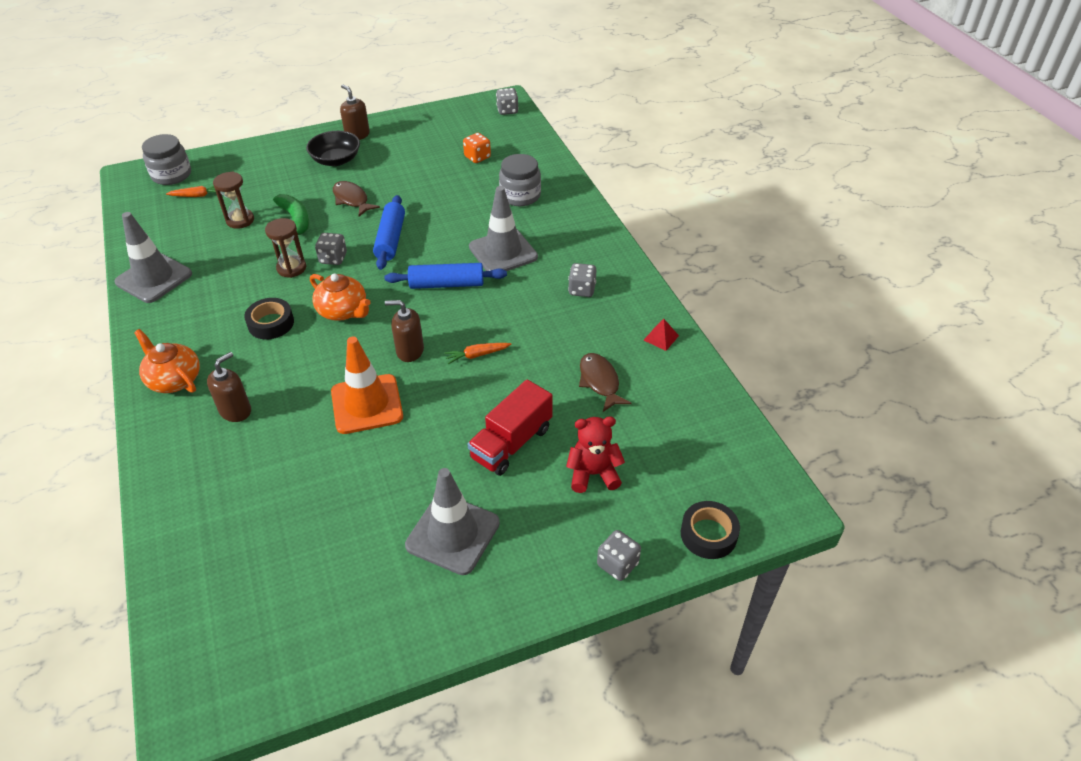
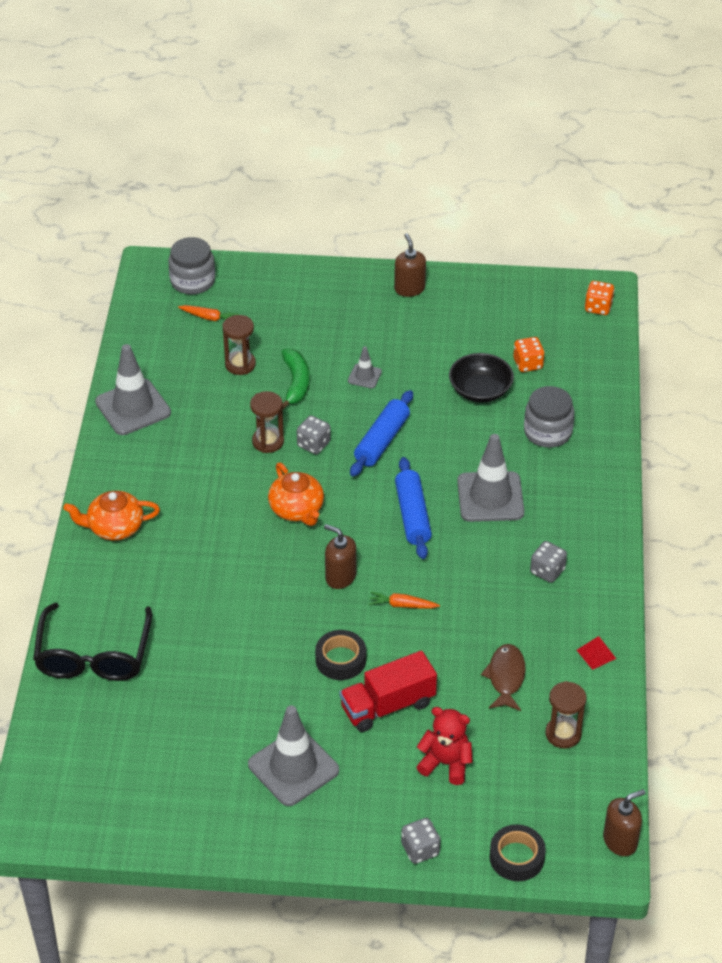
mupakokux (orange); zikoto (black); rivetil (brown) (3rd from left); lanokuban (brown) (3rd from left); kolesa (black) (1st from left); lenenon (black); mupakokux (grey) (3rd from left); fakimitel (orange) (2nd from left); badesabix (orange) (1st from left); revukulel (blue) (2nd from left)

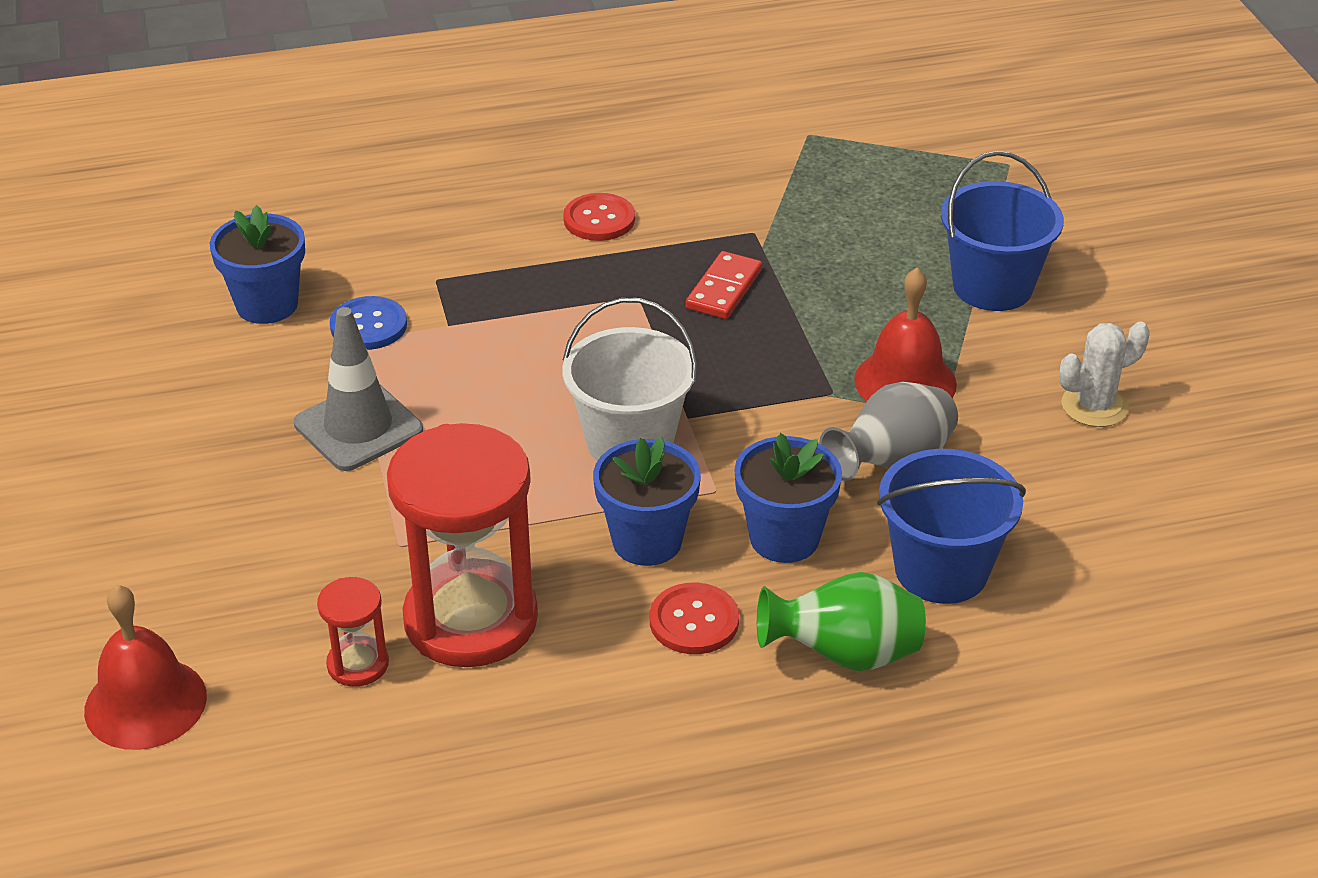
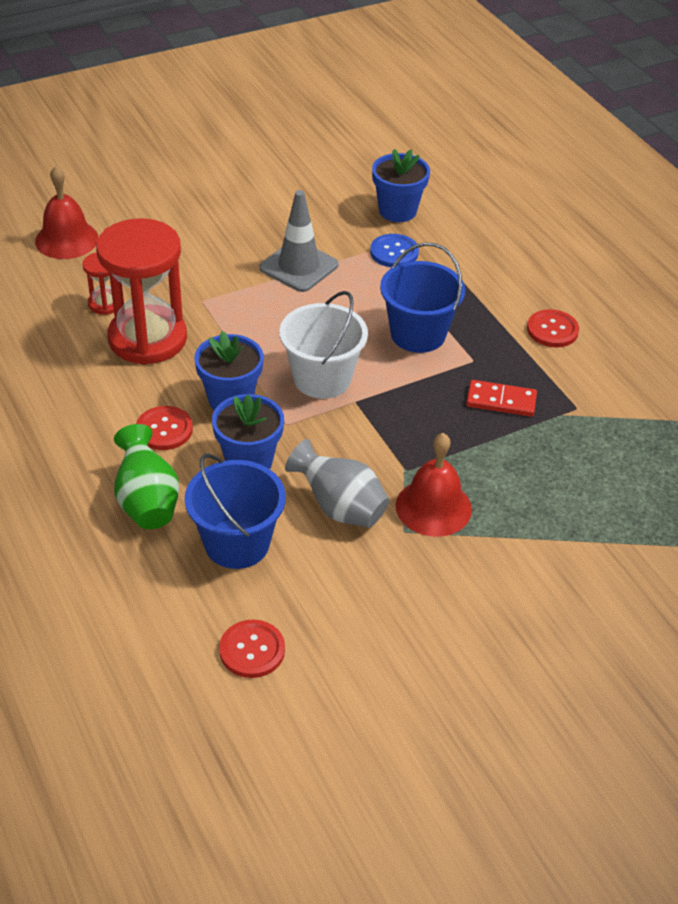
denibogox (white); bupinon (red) (2nd from left); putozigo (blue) (2nd from left)

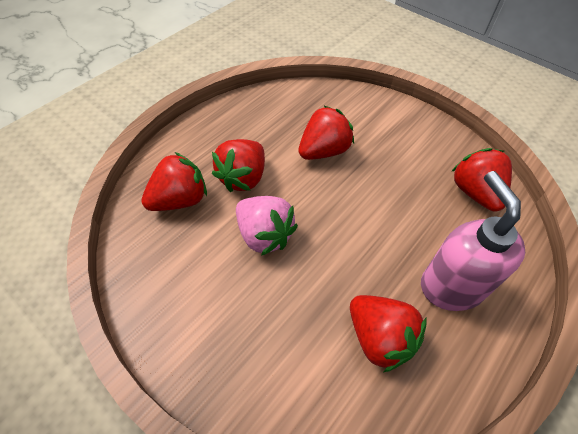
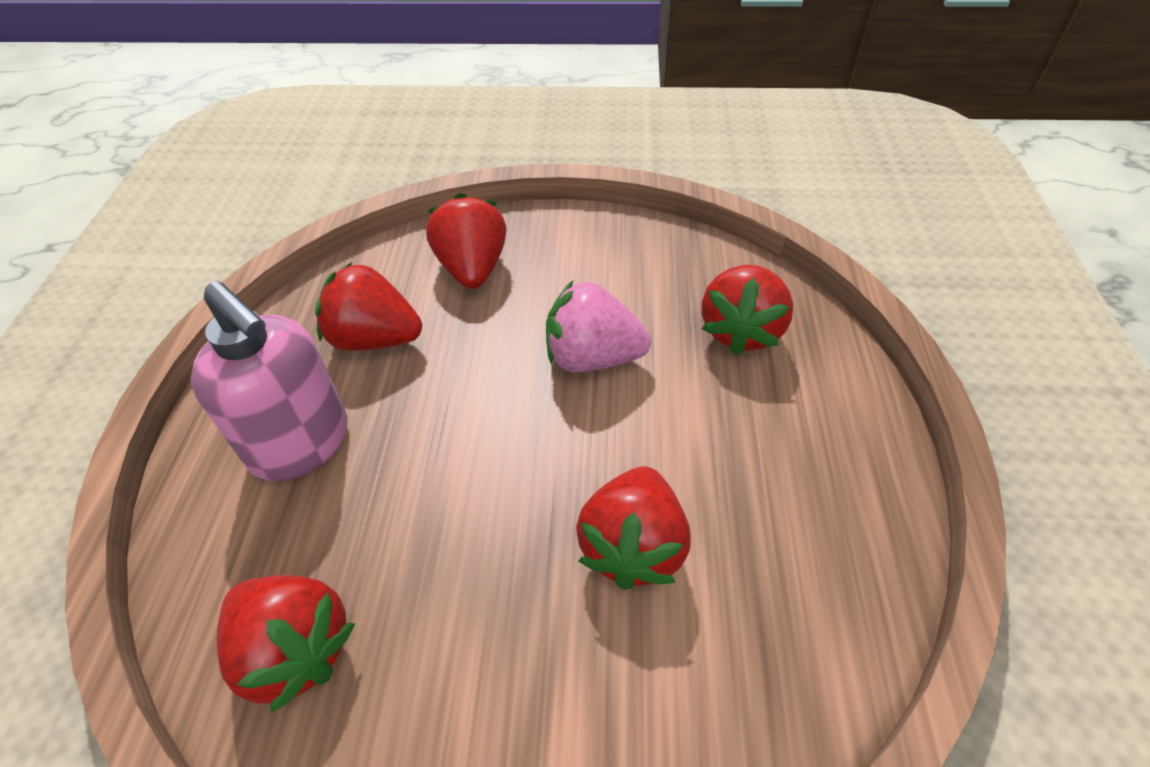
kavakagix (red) (3rd from left)

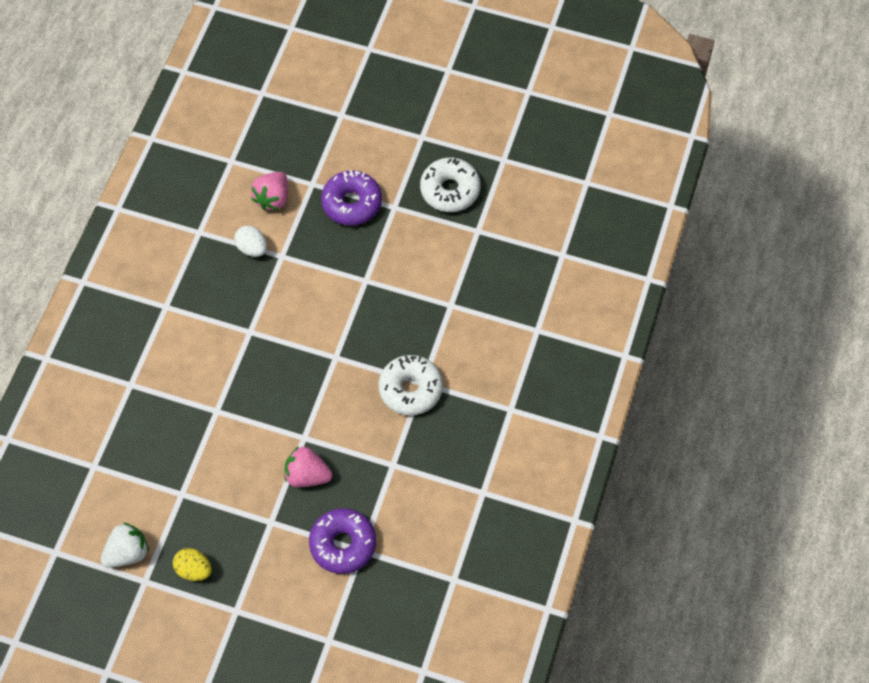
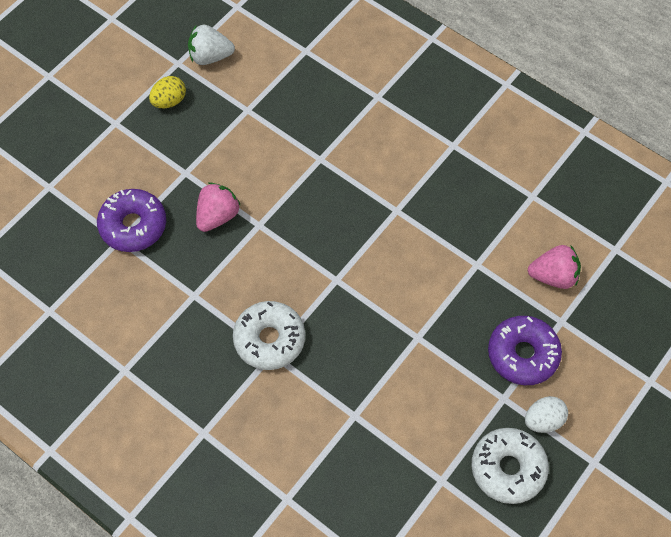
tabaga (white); kavakagix (white); kavakagix (pink) (2nd from left)

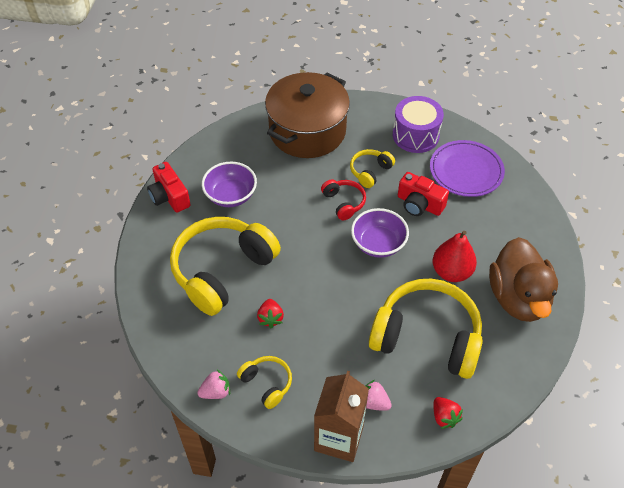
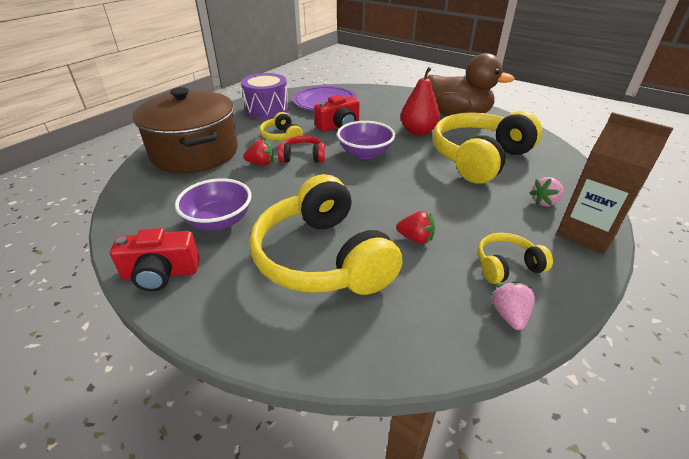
kavakagix (red) (1st from left)

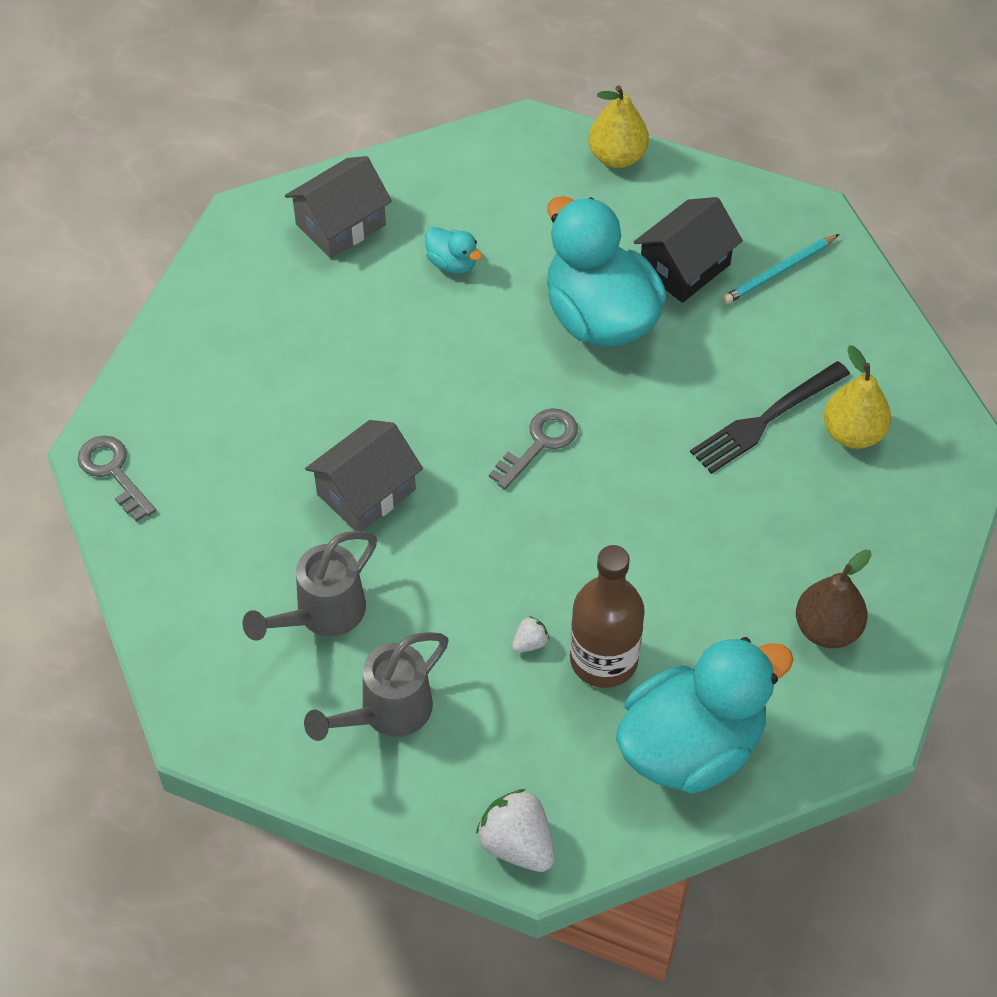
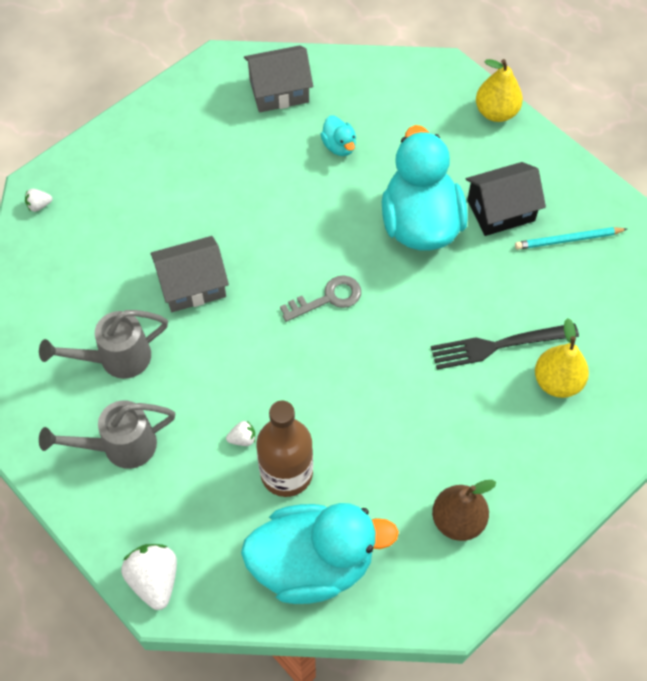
kavakagix (white) (1st from left)

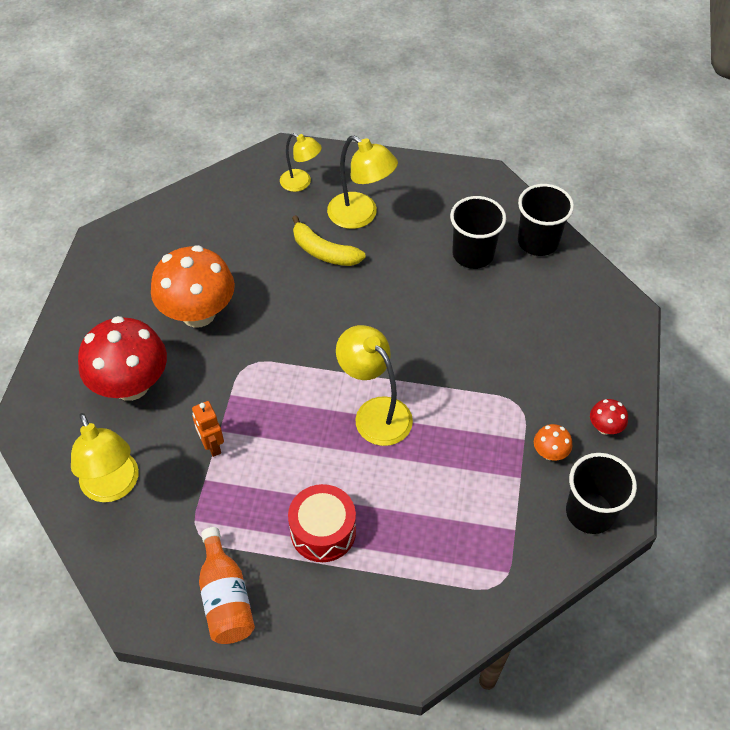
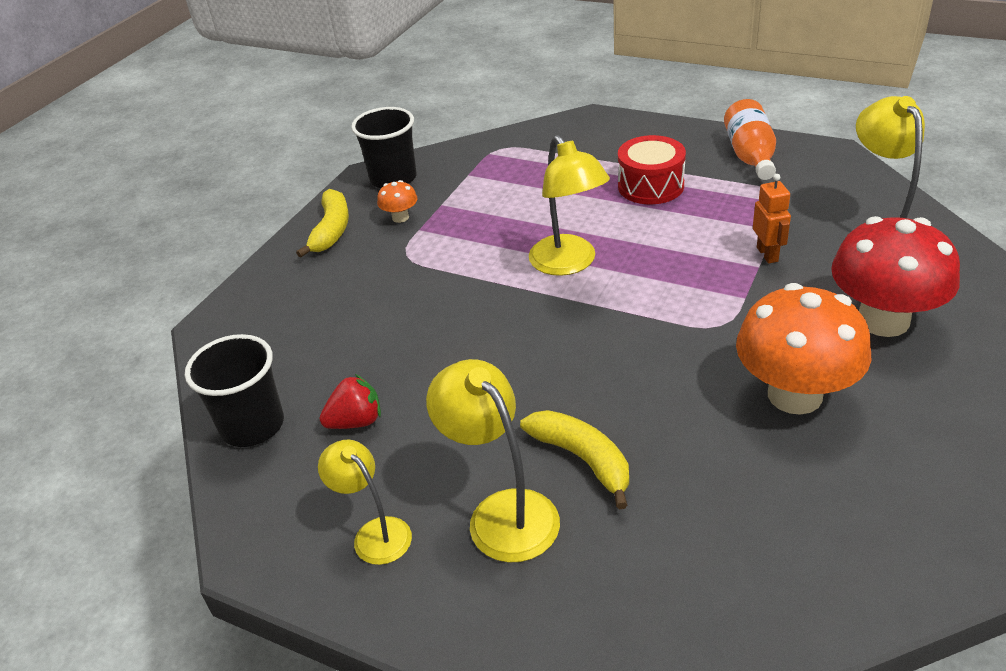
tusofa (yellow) (1st from left); kavakagix (red); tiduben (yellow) (1st from left)

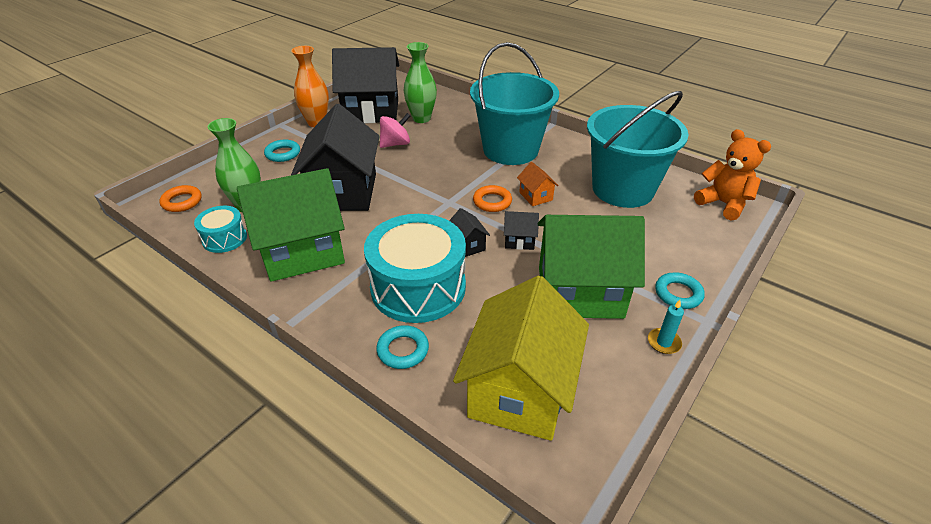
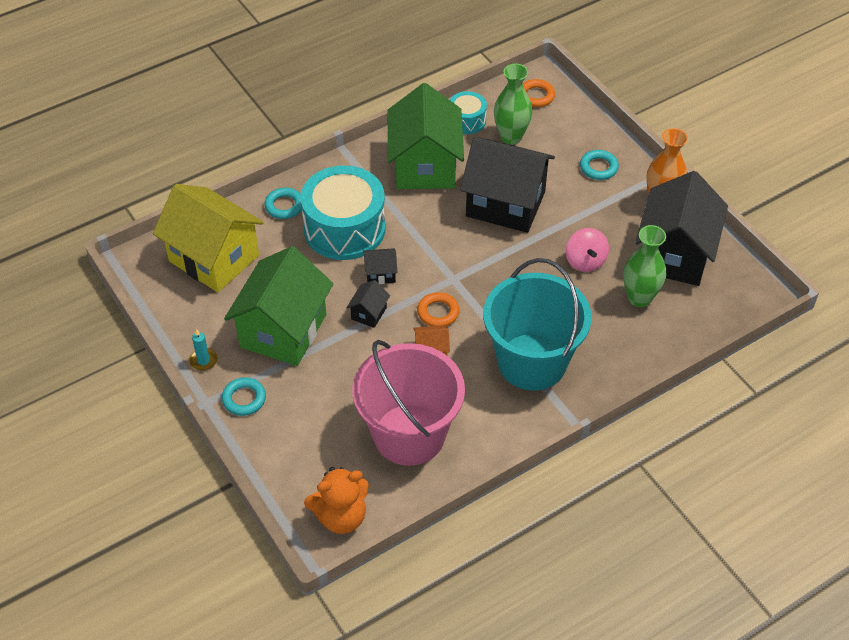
putozigo (pink)

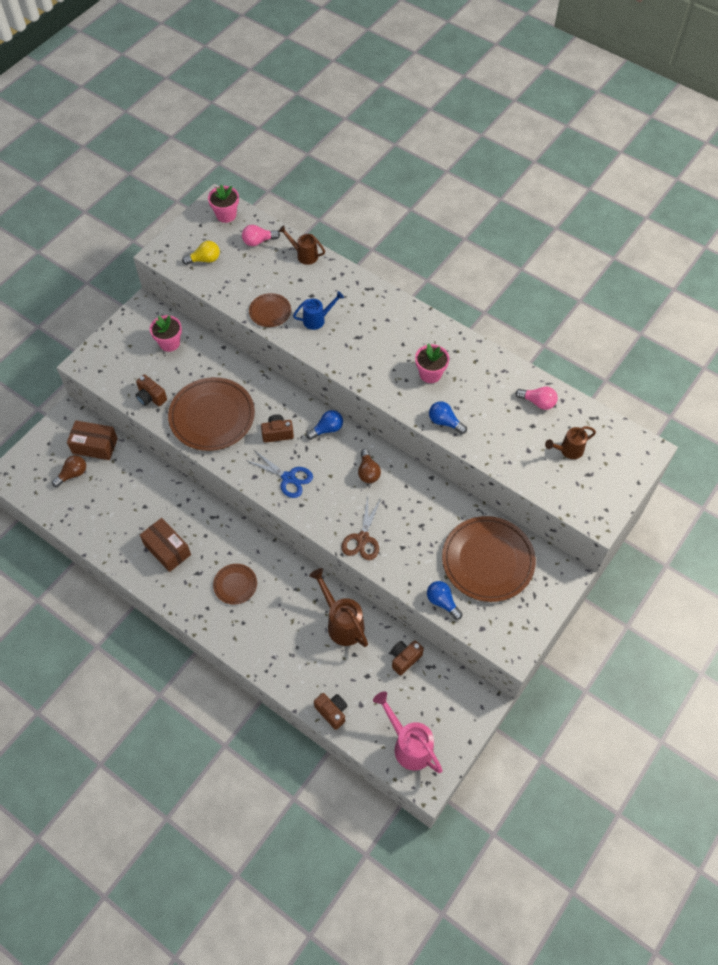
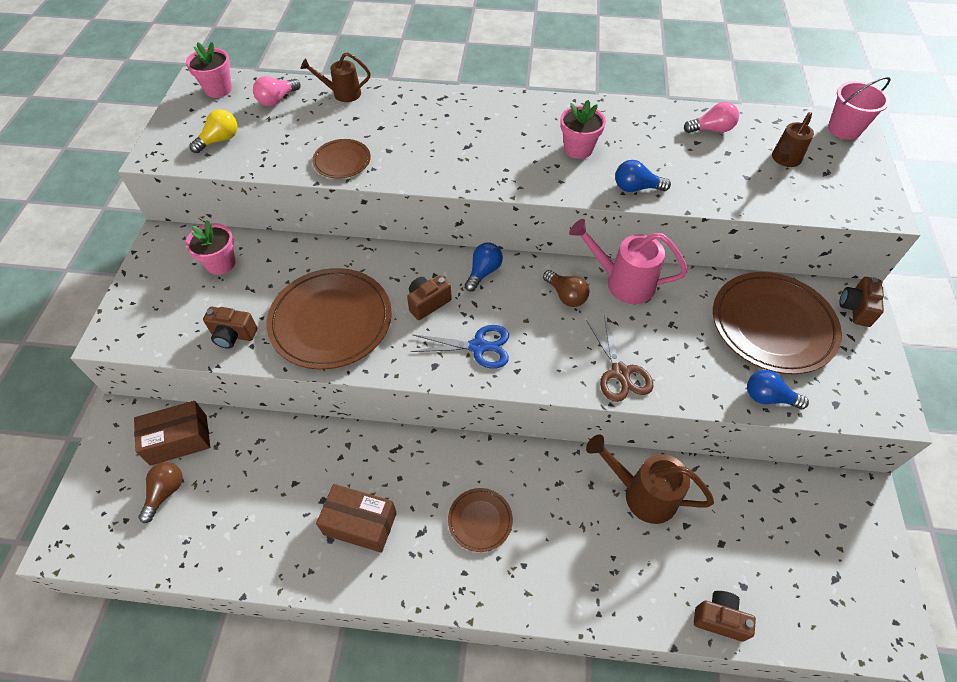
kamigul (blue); putozigo (pink); kamigul (pink); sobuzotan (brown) (4th from left)

